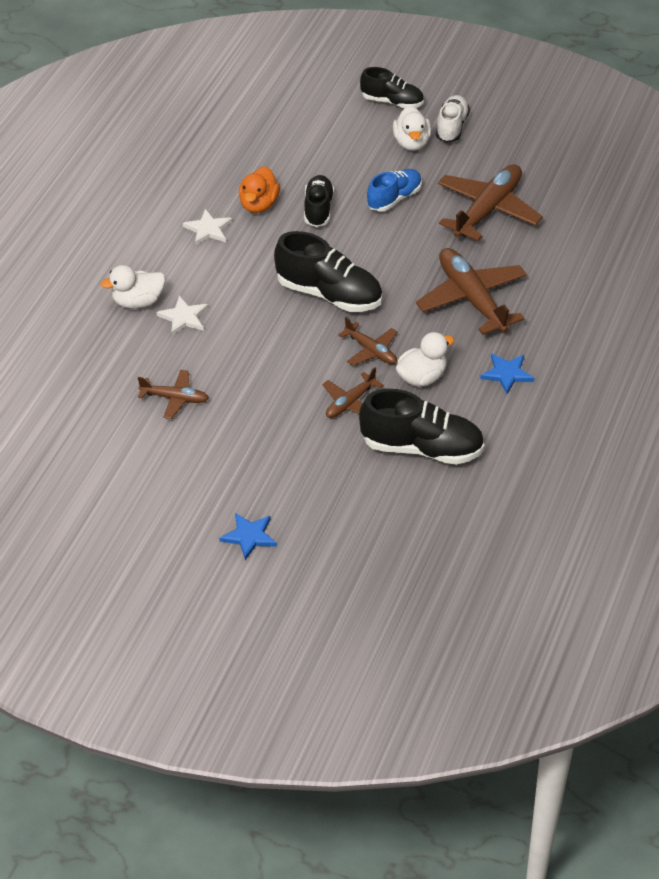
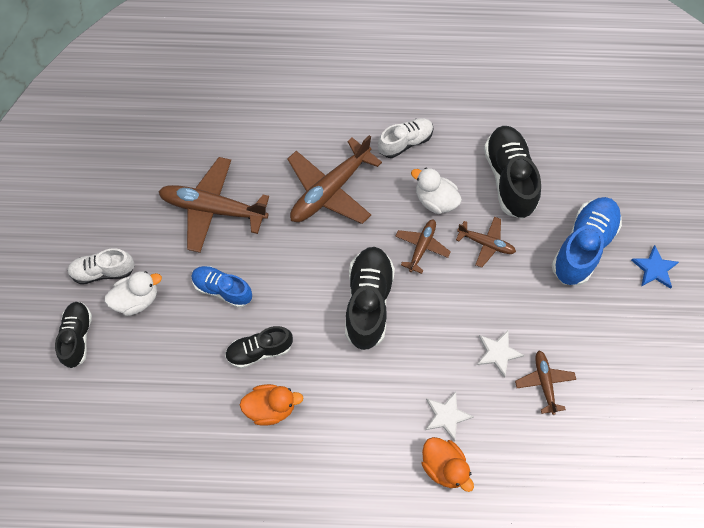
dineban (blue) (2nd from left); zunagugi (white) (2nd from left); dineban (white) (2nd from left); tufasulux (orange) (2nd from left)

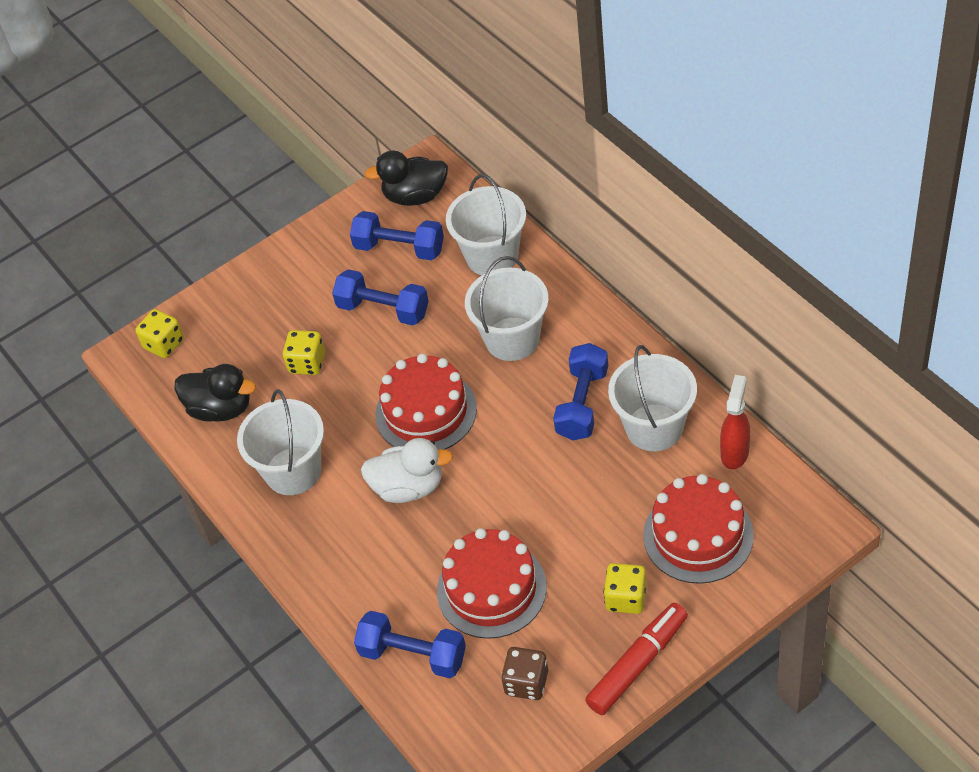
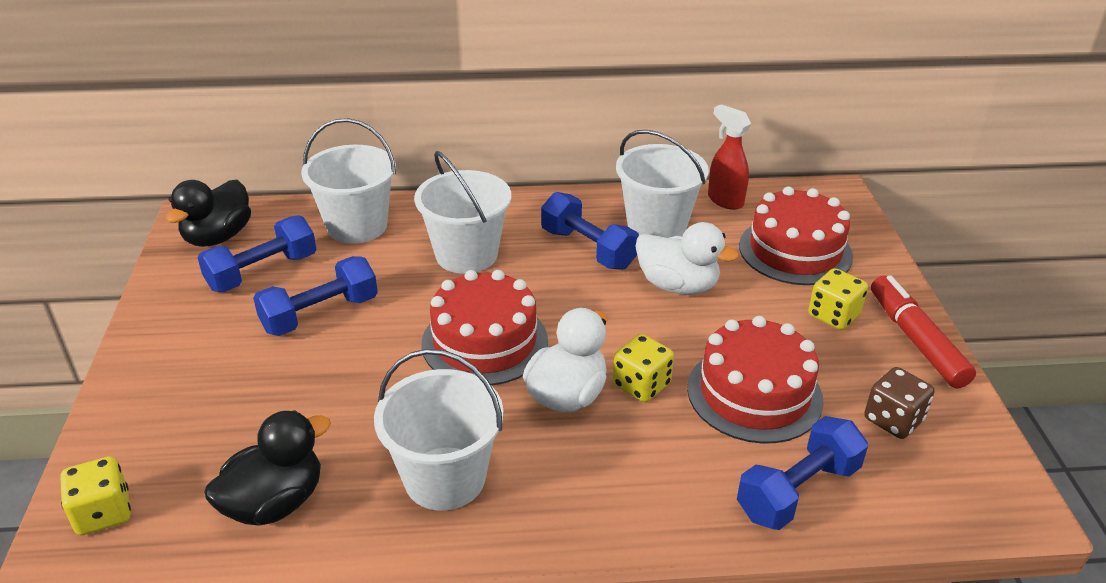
tufasulux (white) (2nd from left); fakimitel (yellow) (2nd from left)

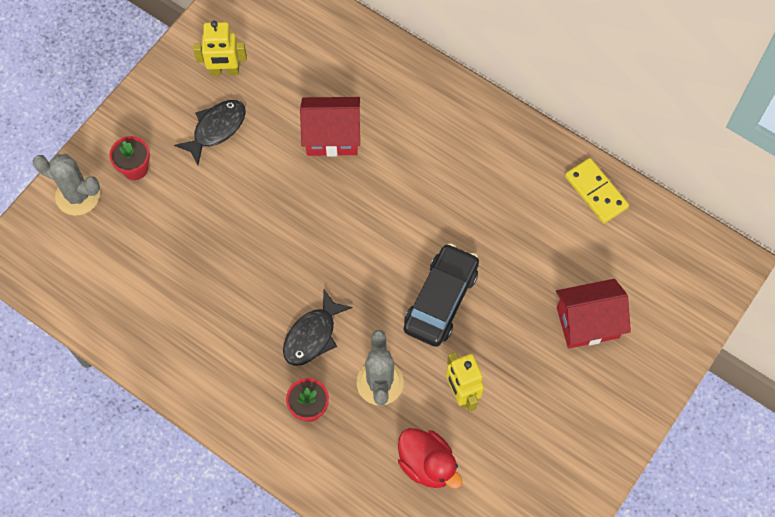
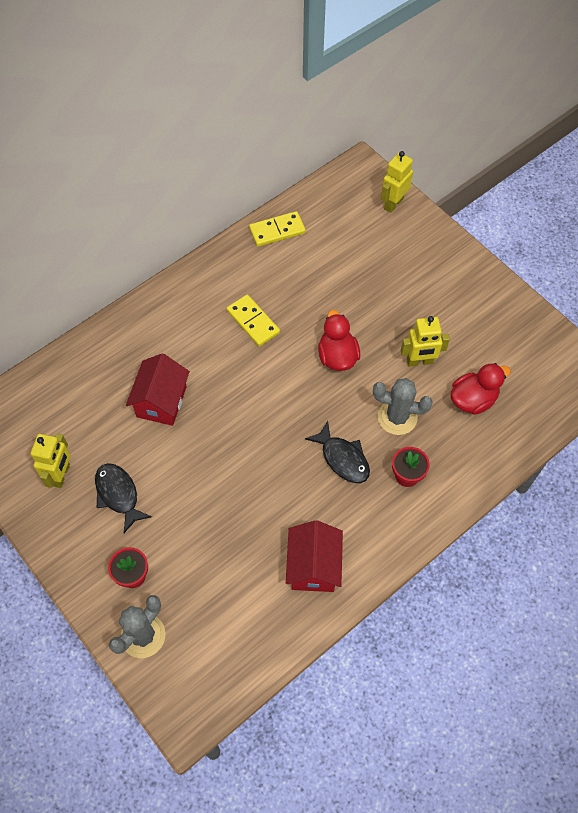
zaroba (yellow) (1st from left); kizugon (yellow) (2nd from left); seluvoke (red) (2nd from left); tufasulux (red) (1st from left)

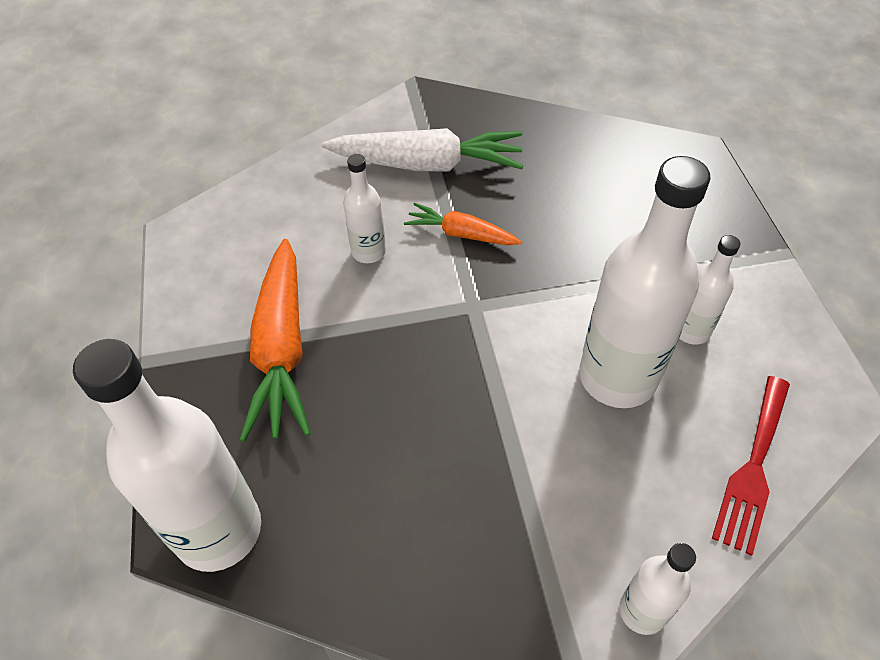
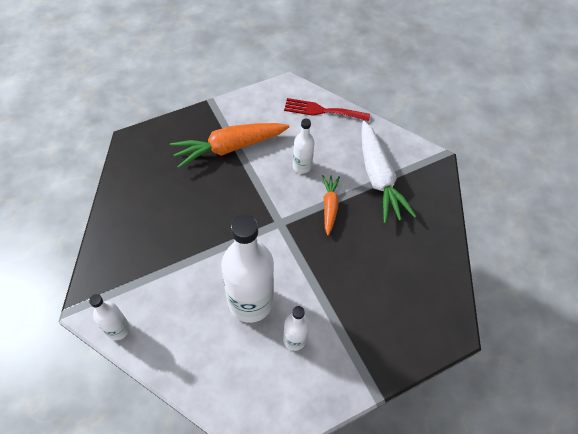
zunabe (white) (1st from left in the first image); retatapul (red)

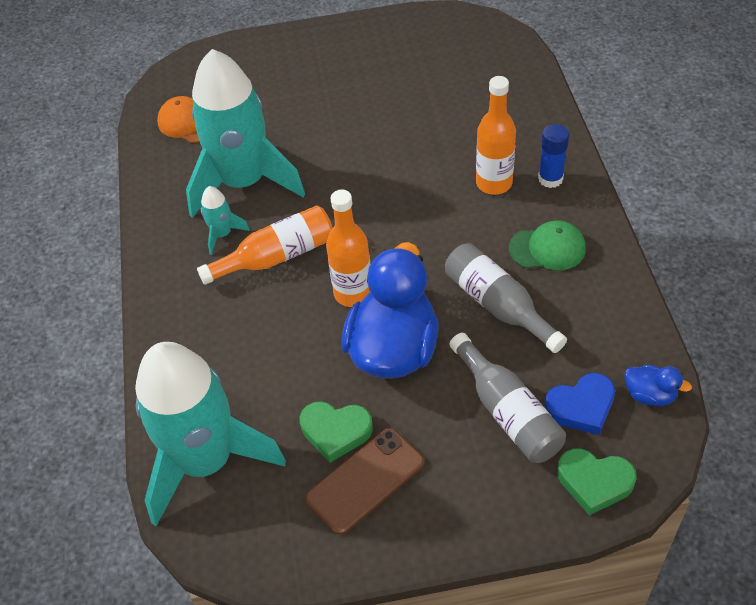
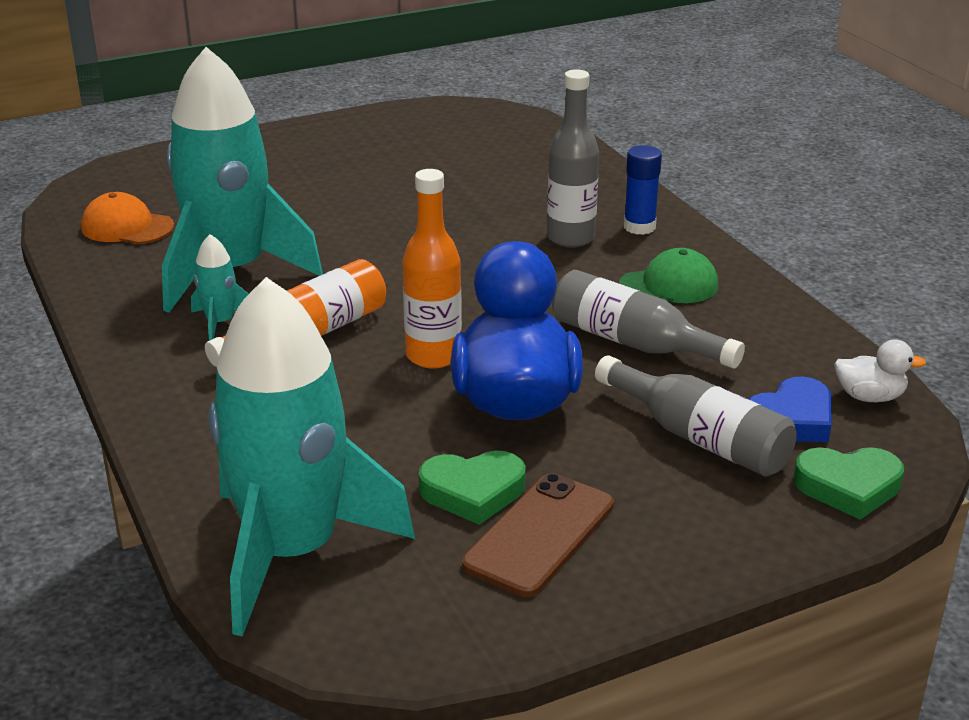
zunabe (grey) (1st from left); tufasulux (white)

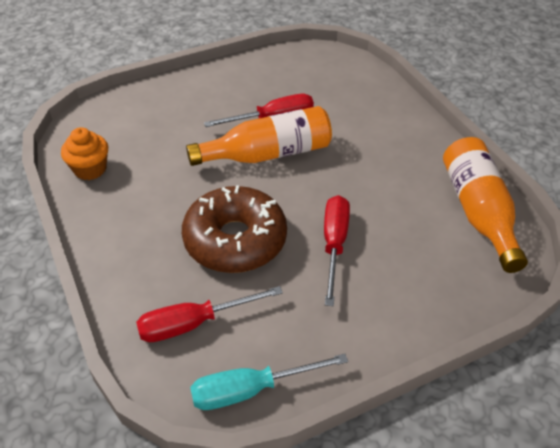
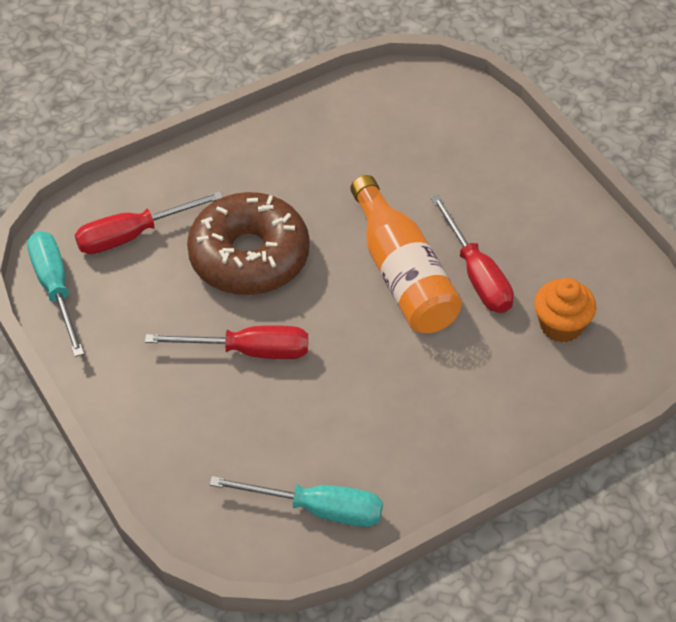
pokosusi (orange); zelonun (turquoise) (2nd from left); zelonun (red) (1st from left)

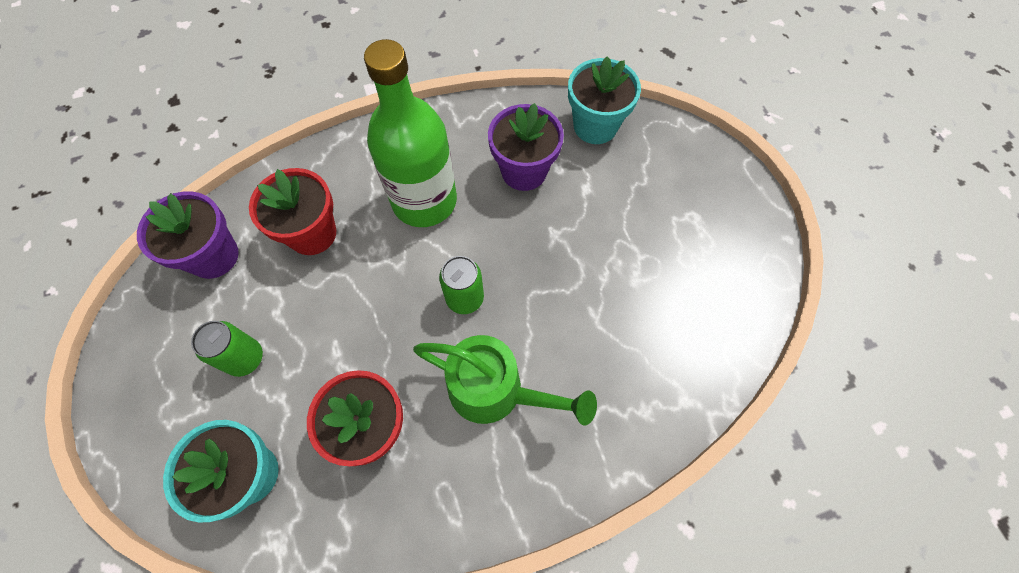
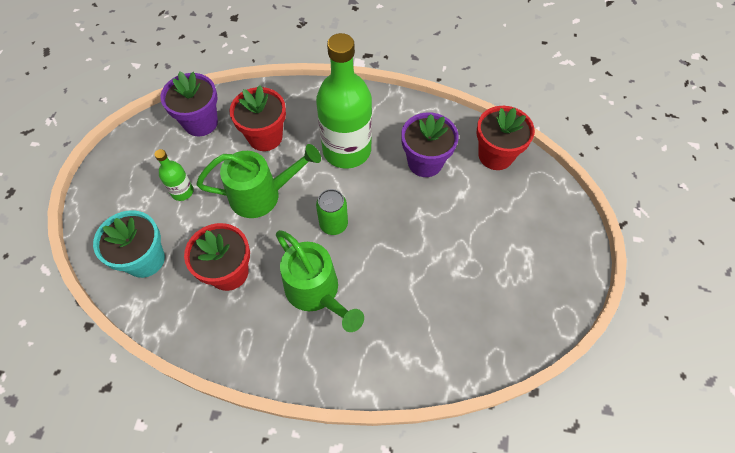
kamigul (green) (1st from left); zunabe (green) (1st from left); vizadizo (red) (3rd from left)

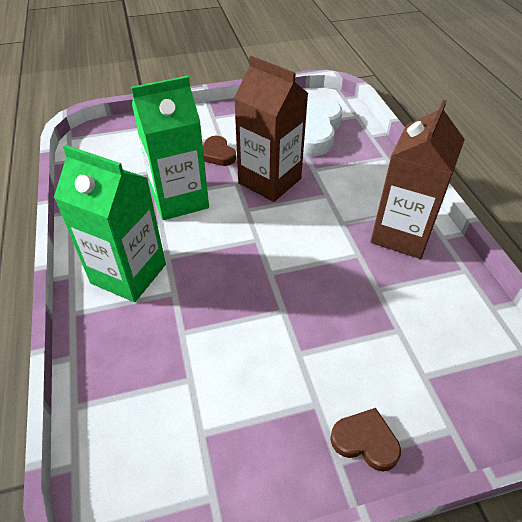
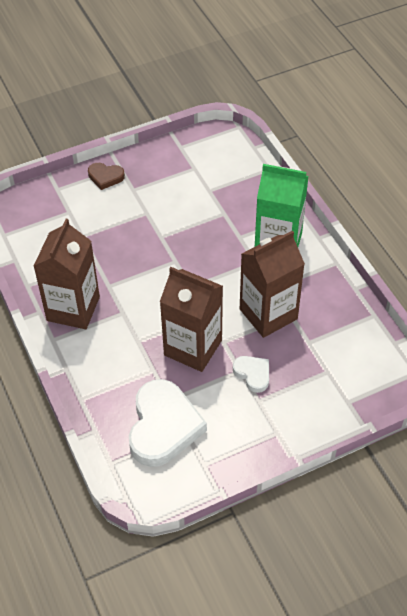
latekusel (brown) (3rd from left); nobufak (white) (2nd from left)

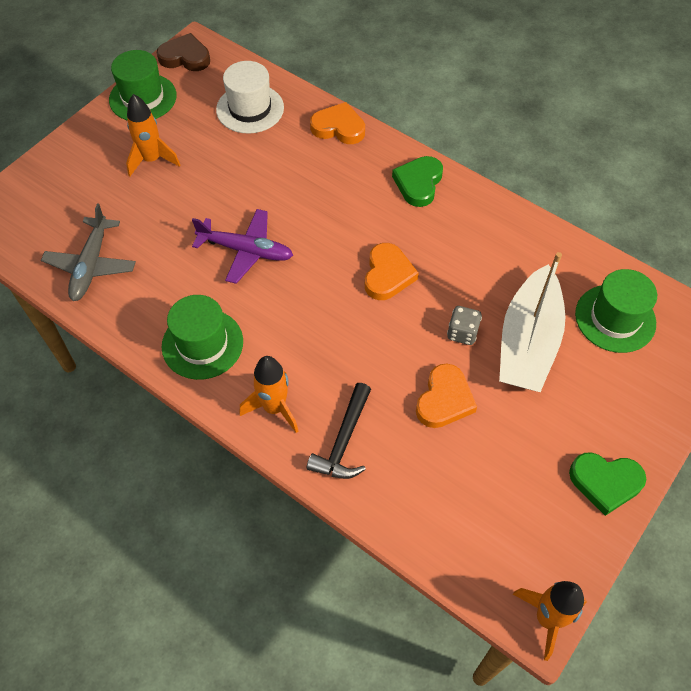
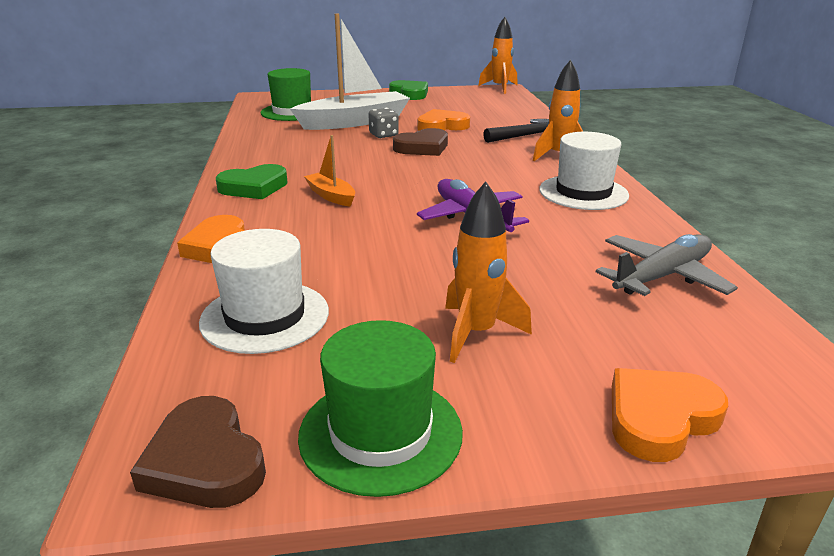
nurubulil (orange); nobufak (brown) (2nd from left); nobufak (orange) (3rd from left); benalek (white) (2nd from left)

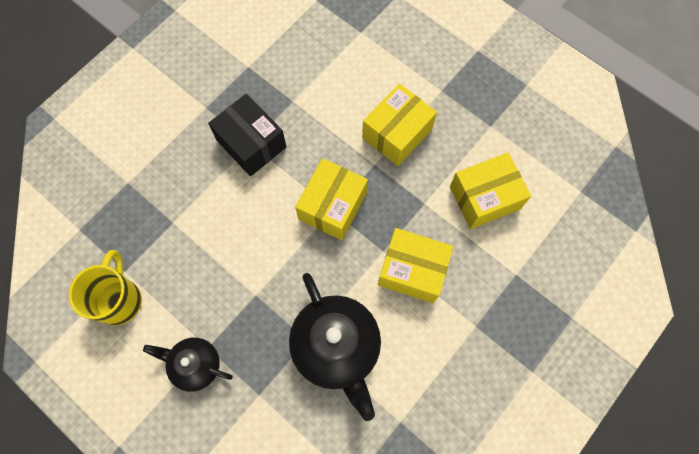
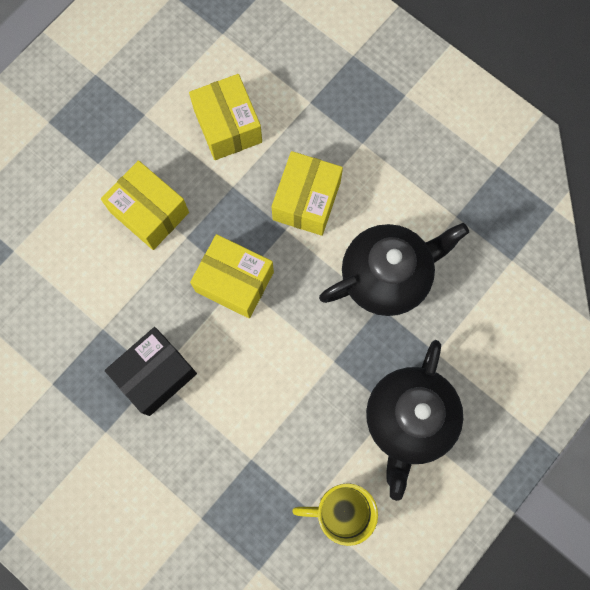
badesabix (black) (2nd from left)

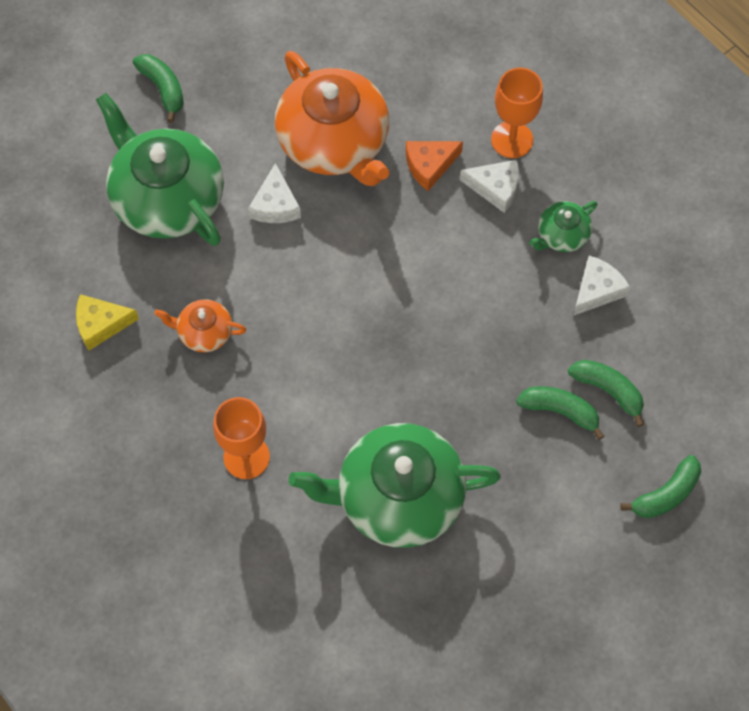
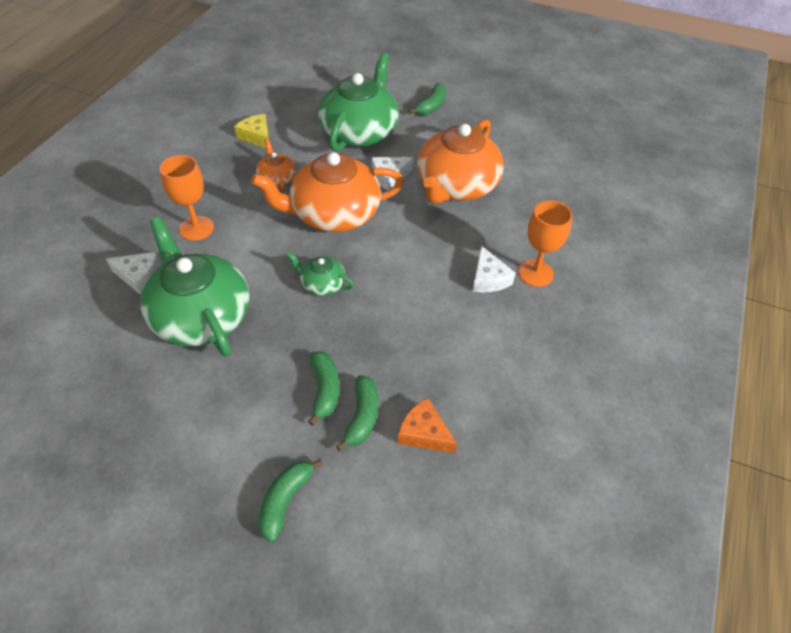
badesabix (orange) (2nd from left); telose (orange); badesabix (green) (2nd from left); telose (white) (1st from left); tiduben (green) (1st from left)

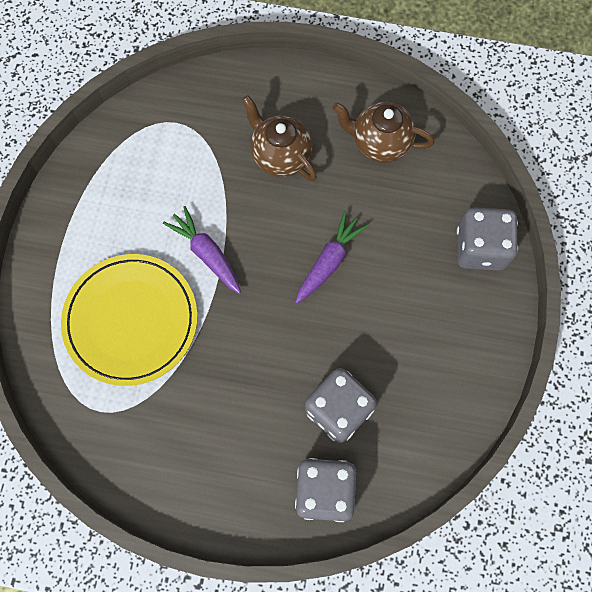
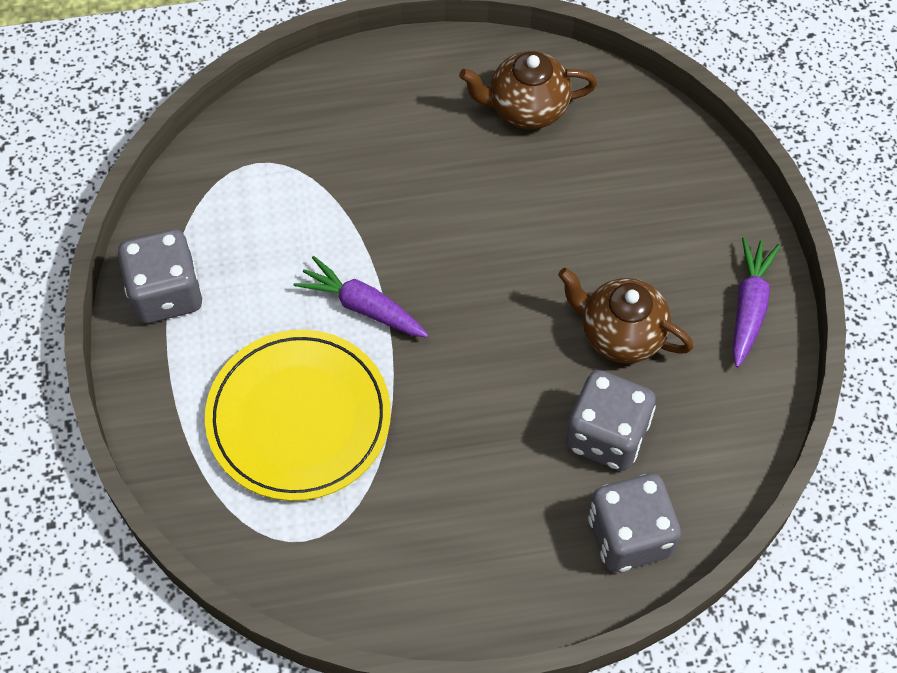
badesabix (brown) (2nd from left); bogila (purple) (2nd from left); fakimitel (grey) (1st from left)

